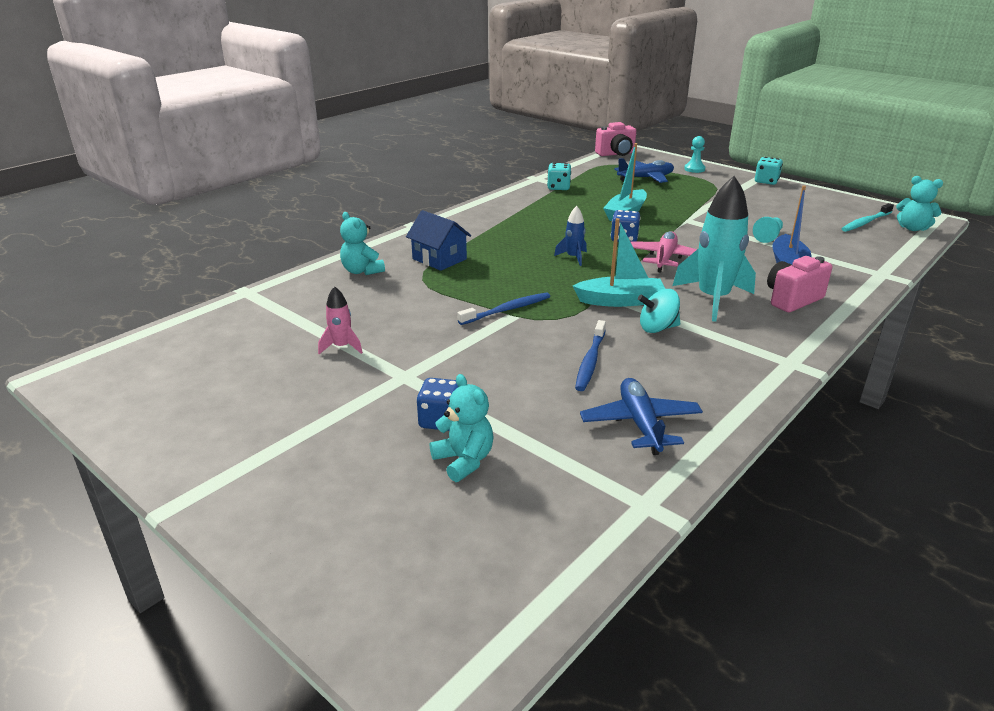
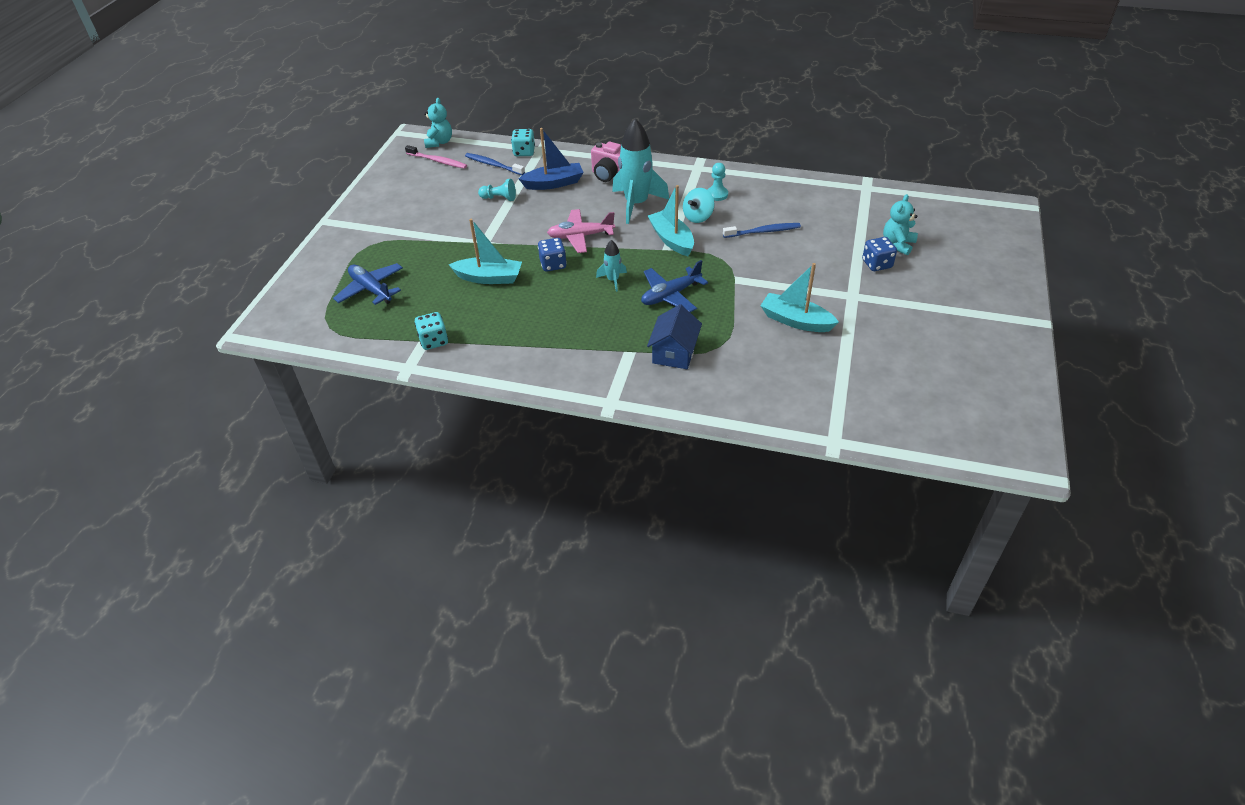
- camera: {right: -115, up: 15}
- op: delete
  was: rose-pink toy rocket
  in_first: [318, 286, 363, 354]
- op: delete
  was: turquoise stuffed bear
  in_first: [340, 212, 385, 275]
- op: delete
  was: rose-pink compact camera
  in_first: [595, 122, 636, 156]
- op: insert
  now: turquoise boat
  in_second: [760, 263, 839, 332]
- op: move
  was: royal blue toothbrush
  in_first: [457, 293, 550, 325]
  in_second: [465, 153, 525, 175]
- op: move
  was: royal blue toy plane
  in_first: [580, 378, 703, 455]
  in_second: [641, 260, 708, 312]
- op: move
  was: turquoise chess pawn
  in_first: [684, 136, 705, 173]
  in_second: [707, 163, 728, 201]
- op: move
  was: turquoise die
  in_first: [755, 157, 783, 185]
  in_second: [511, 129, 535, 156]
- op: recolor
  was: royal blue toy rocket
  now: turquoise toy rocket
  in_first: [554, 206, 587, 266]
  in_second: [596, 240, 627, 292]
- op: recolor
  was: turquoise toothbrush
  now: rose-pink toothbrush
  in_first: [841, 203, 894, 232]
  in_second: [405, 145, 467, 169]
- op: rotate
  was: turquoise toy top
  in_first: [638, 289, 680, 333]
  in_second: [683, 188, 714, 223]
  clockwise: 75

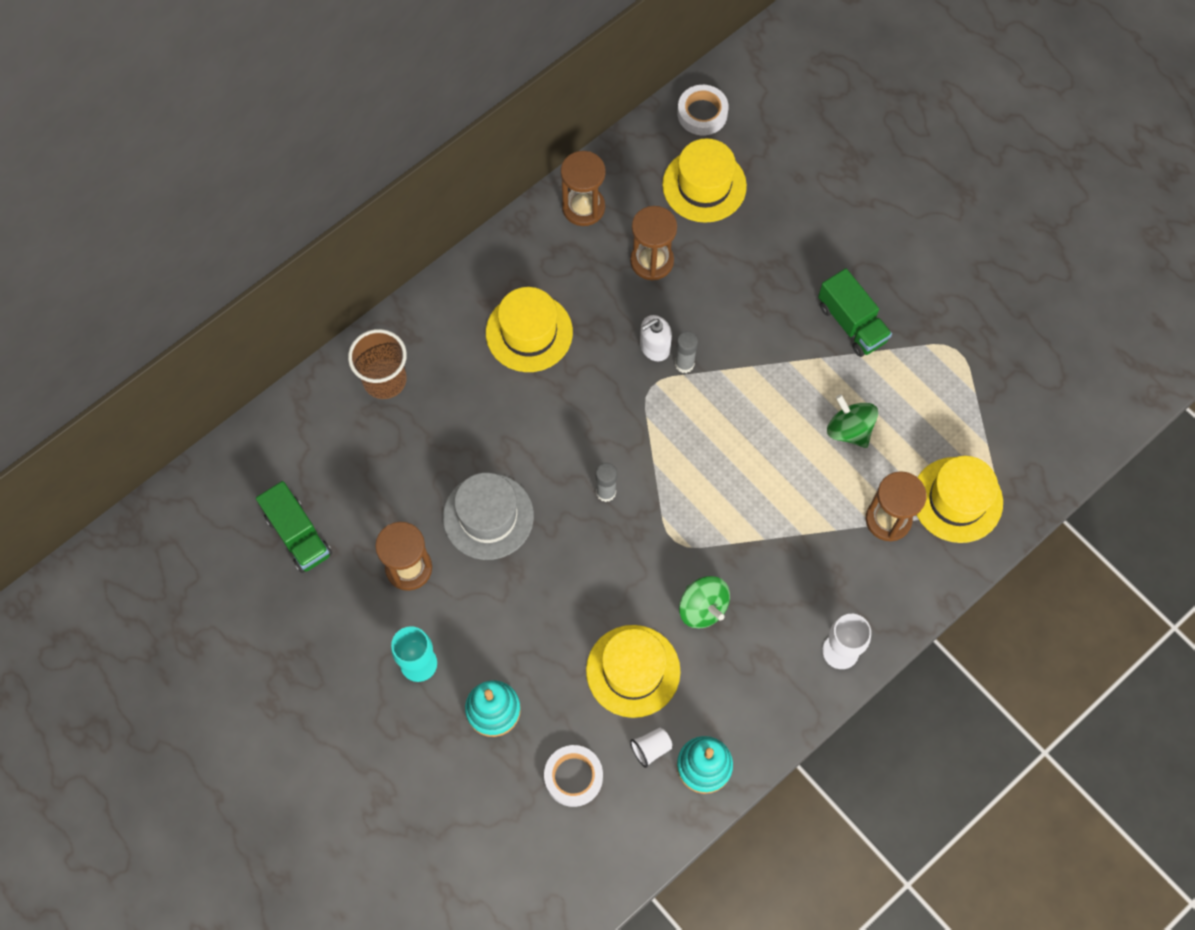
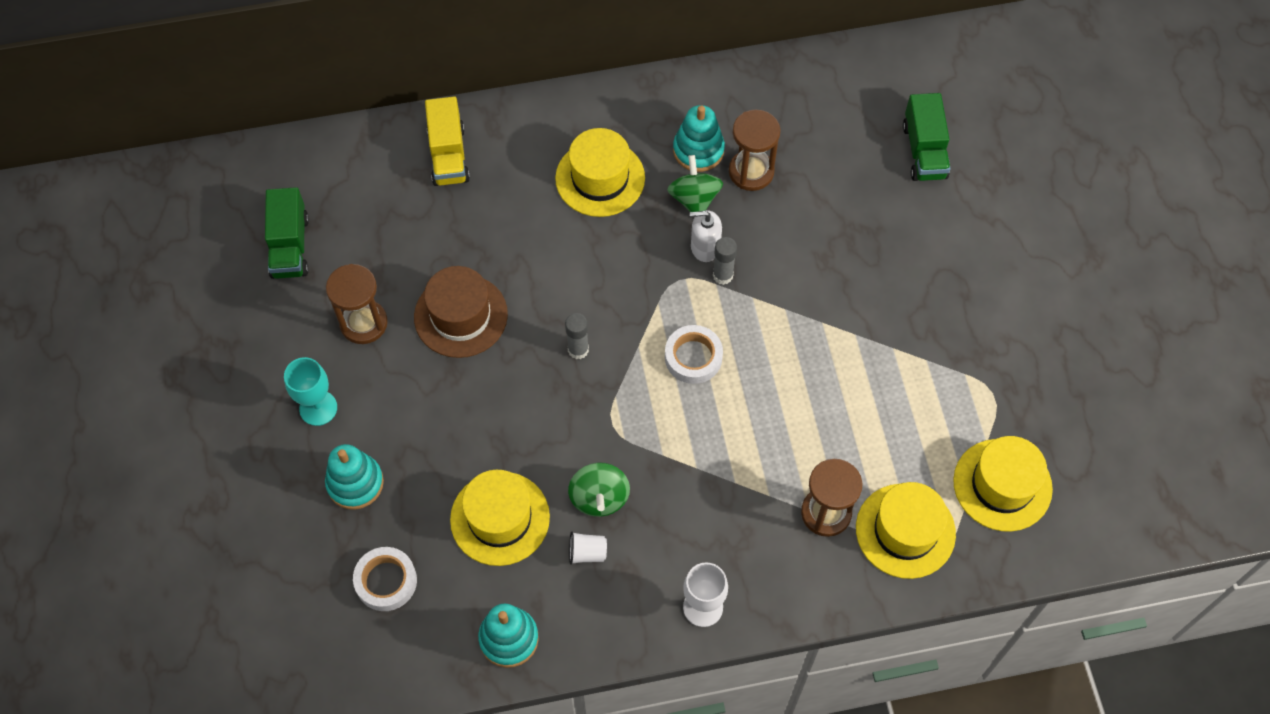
- camera: {right: 30, up: -5}
- op: delete
  was: brown sandglass
  in_first: [561, 151, 606, 226]
- op: insert
  now: turquoise stacking toy
  in_second: [673, 105, 725, 172]
- op: move
  was: snow-white beaker
  in_first: [630, 728, 672, 768]
  in_second: [569, 531, 607, 565]
- op: move
  was: bright yellow tall hat
  in_first: [662, 138, 747, 223]
  in_second: [953, 436, 1053, 532]
- op: move
  was: snow-white tape
  in_first: [677, 85, 729, 135]
  in_second: [665, 325, 723, 384]
- op: move
  was: leaf-green toy truck
  in_first: [818, 268, 892, 357]
  in_second: [903, 93, 951, 181]
- op: move
  was: leaf-green toy top
  in_first: [827, 394, 878, 448]
  in_second: [667, 155, 723, 212]
- op: replace
  was: brown beaker
  now: bright yellow toy truck
  in_first: [348, 329, 407, 399]
  in_second: [425, 96, 470, 186]
- op: recolor
  was: grey tall hat
  now: brown tall hat
  in_first: [443, 473, 534, 560]
  in_second: [414, 266, 508, 358]

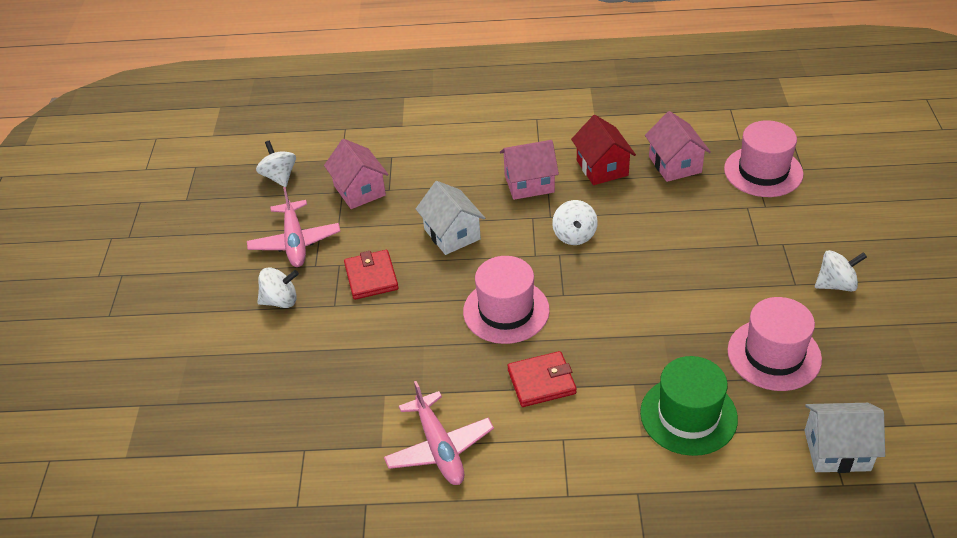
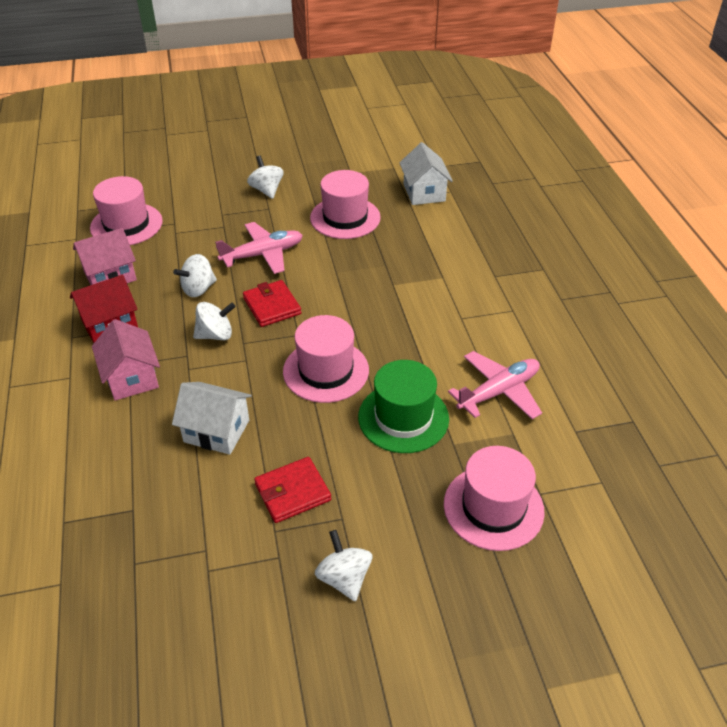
- camera: {right: -105, up: 0}
- op: delete
  was: rose-pink cottage
  in_first: [324, 139, 389, 209]
- op: insert
  now: rose-pink tall hat
  in_second: [444, 446, 545, 551]
- op: move
  was: rose-pink toy plane
  in_first: [247, 187, 340, 267]
  in_second: [215, 222, 303, 274]
- op: move
  was: snow-white toy top
  in_first: [256, 141, 296, 187]
  in_second: [173, 254, 217, 297]
- op: move
  was: scarlet billfold
  in_first: [507, 351, 577, 407]
  in_second: [243, 280, 301, 327]
- op: move
  was: leaf-green tall hat
  in_first: [640, 356, 738, 456]
  in_second: [358, 360, 449, 453]
- op: rotate
  was: snow-white cottage
  in_first: [416, 181, 485, 255]
  in_second: [172, 382, 252, 455]
  clockwise: 60

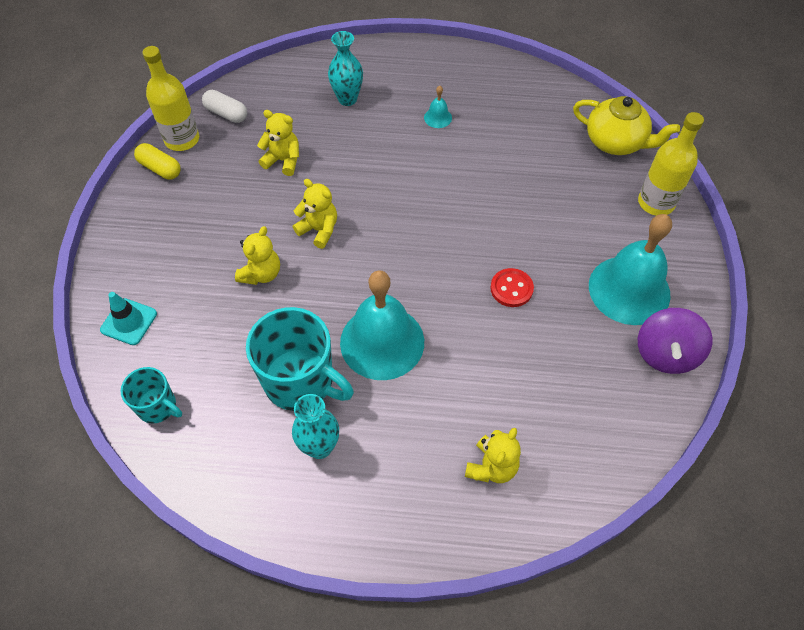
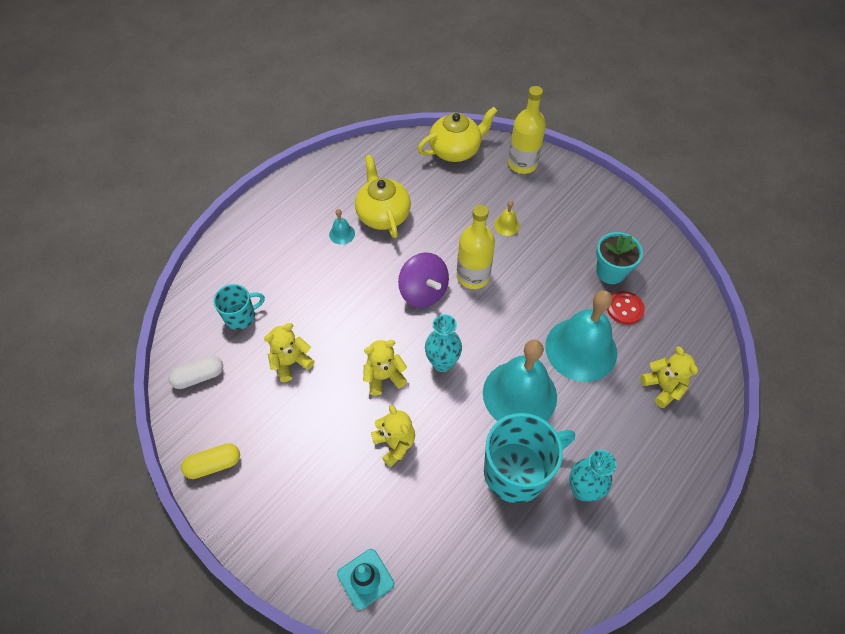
- camera: {right: -55, up: 0}
- op: insert
  now: bright yellow teapot
  in_second: [355, 155, 411, 238]
- op: insert
  now: bright yellow school bell
  in_second: [494, 200, 520, 236]
- op: insert
  now: turquoise flower pot
  in_second: [596, 232, 643, 284]
- op: move
  was: turquoise coffee mug
  in_first: [121, 367, 182, 423]
  in_second: [213, 284, 265, 330]
- op: move
  was: bright yellow flask
  in_first: [142, 46, 199, 151]
  in_second: [457, 205, 495, 289]
- op: move
  was: turquoise tall vase
  in_first: [328, 31, 363, 106]
  in_second: [425, 314, 462, 372]
- op: move
  was: scarlet sewing button
  in_first: [490, 268, 534, 307]
  in_second: [607, 291, 645, 325]
- op: move
  was: turquoise school bell
  in_first: [589, 214, 672, 325]
  in_second: [545, 290, 617, 382]
- op: move
  was: royal purple toy top
  in_first: [638, 308, 712, 374]
  in_second: [398, 252, 449, 308]

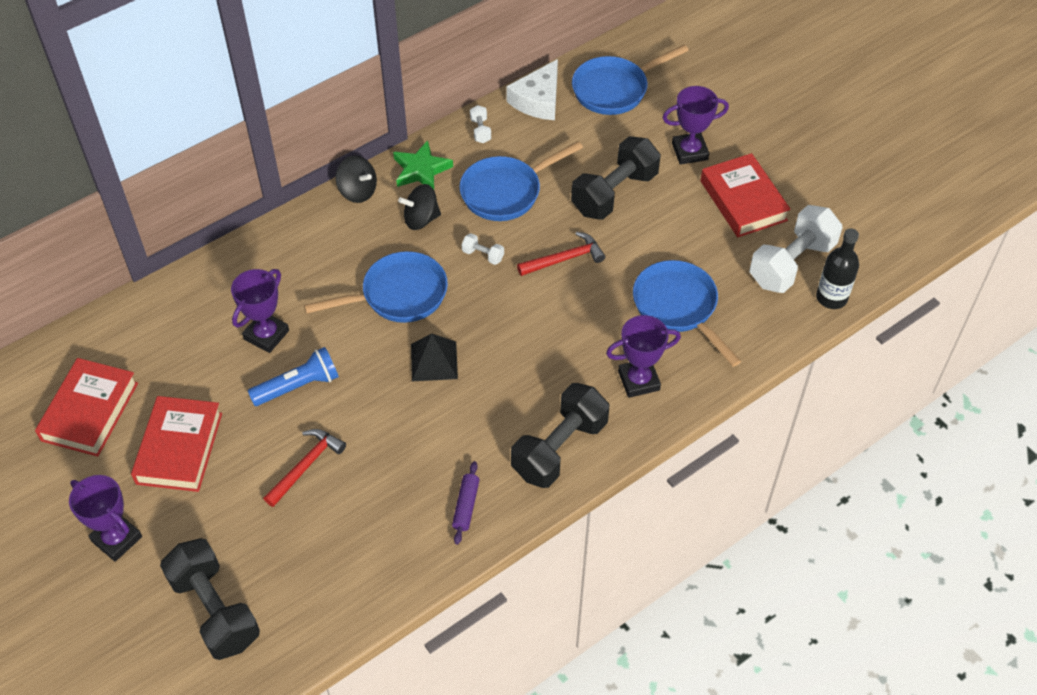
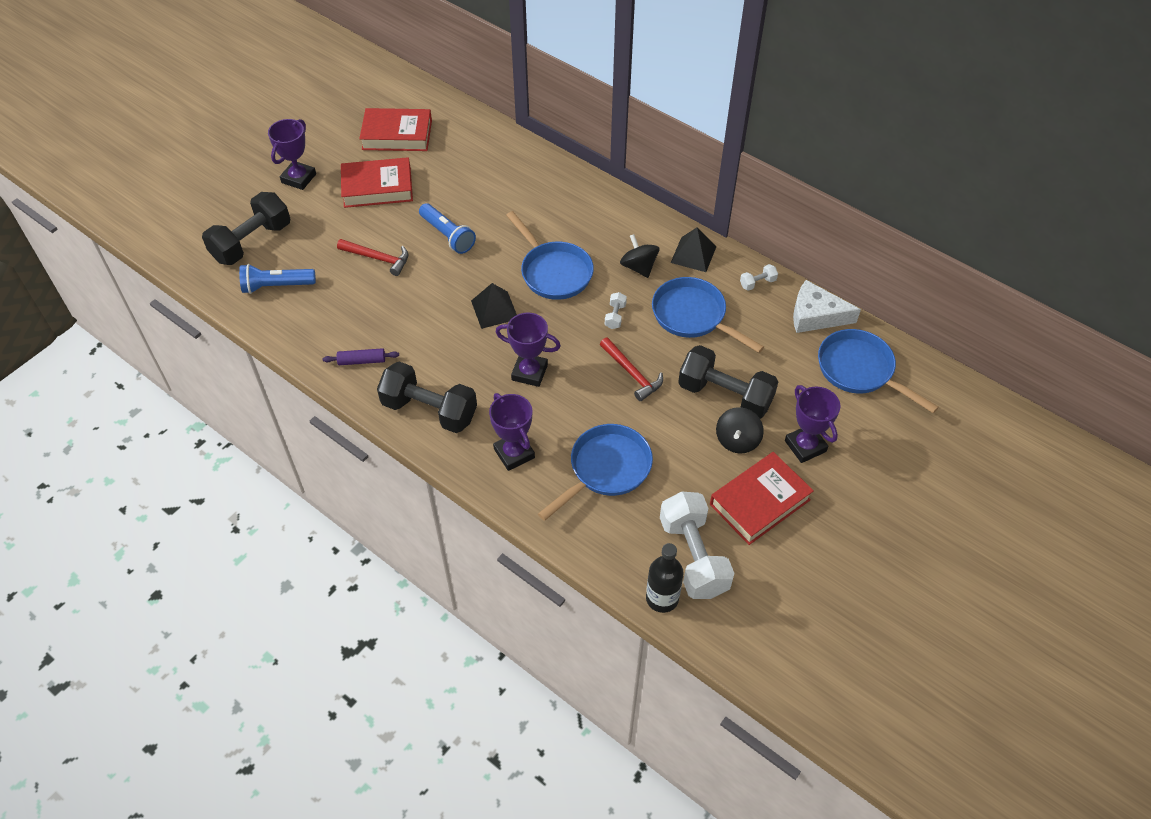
- camera: {right: 75, up: 0}
- op: insert
  now: royal blue pocket torch
  in_second: [239, 264, 316, 294]
- op: move
  was: royal purple award cup
  in_first: [231, 269, 289, 353]
  in_second: [496, 313, 561, 387]
- op: move
  was: jet-black toy top
  in_first: [336, 156, 377, 203]
  in_second: [716, 407, 764, 453]
- op: replace
  was: leaf-green star shape
  now: jet-black pyramid
  in_first: [393, 140, 453, 189]
  in_second: [671, 227, 716, 272]
- op: rotate
  was: snow-white free weight
  in_first: [750, 205, 842, 293]
  in_second: [660, 491, 734, 599]
  clockwise: 45

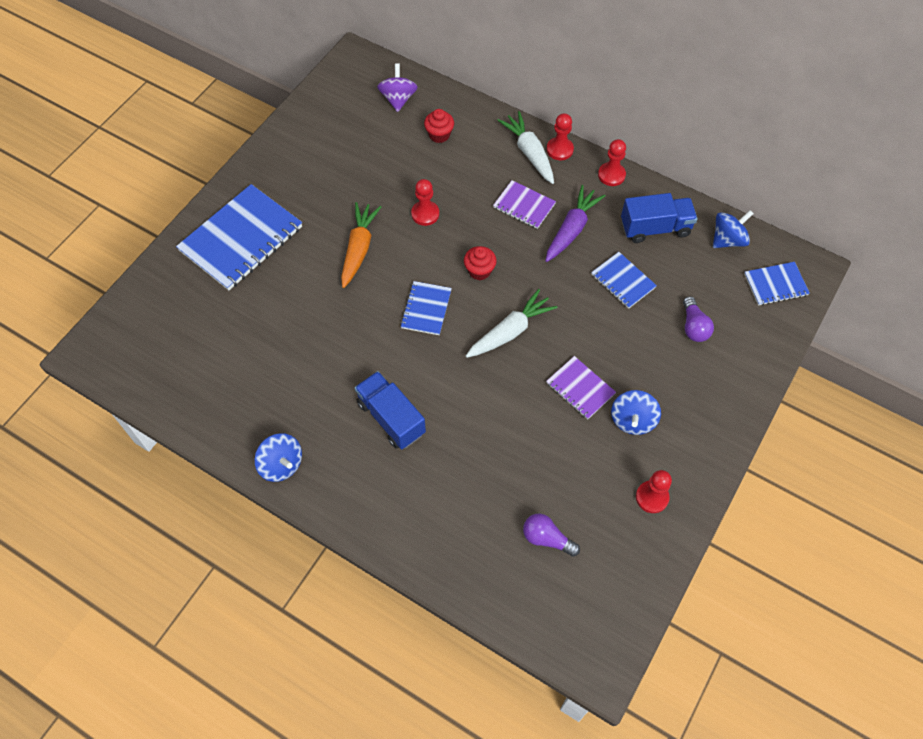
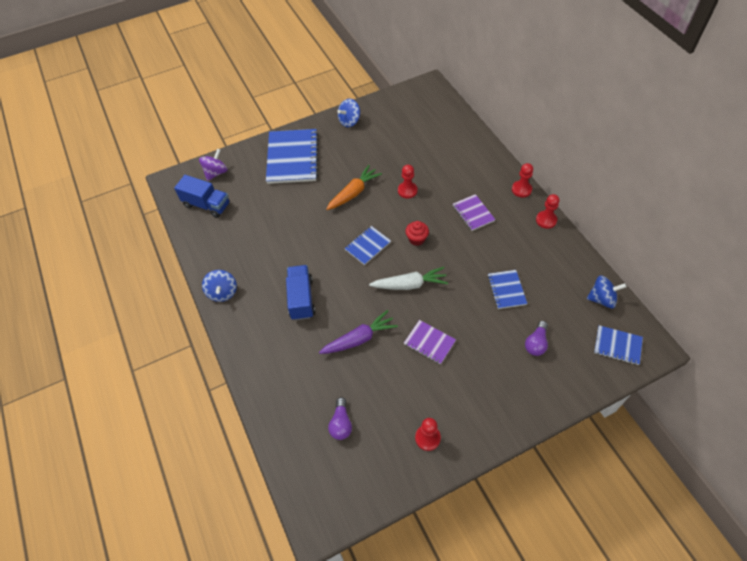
- camera: {right: 35, up: -5}
- op: delete
  was: scarlet fairy cake
  in_first: [424, 109, 454, 143]
- op: delete
  was: snow-white toy carrot
  in_first: [497, 111, 554, 184]
- op: move
  was: royal purple toy top
  in_first: [377, 63, 418, 112]
  in_second: [199, 149, 228, 181]
- op: move
  was: royal purple toy carrot
  in_first: [545, 185, 605, 262]
  in_second: [319, 310, 398, 354]
- op: move
  was: royal blue toy top
  in_first: [611, 390, 661, 435]
  in_second: [337, 99, 360, 127]
- op: move
  was: royal blue toy truck
  in_first: [621, 193, 698, 243]
  in_second: [174, 175, 230, 218]
- op: rotate
  was: royal blue exercise book
  in_first: [176, 184, 302, 290]
  in_second: [266, 129, 319, 184]
  clockwise: -75
- op: rotate
  was: royal purple bulb
  in_first: [523, 513, 580, 557]
  in_second: [328, 397, 352, 440]
  clockwise: -150
- op: rotate
  was: royal purple exercise book
  in_first: [546, 356, 616, 419]
  in_second: [404, 320, 456, 365]
  clockwise: -45

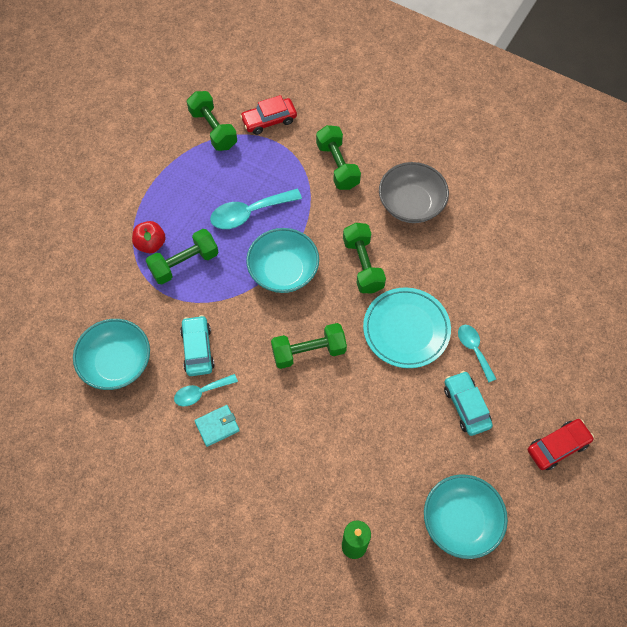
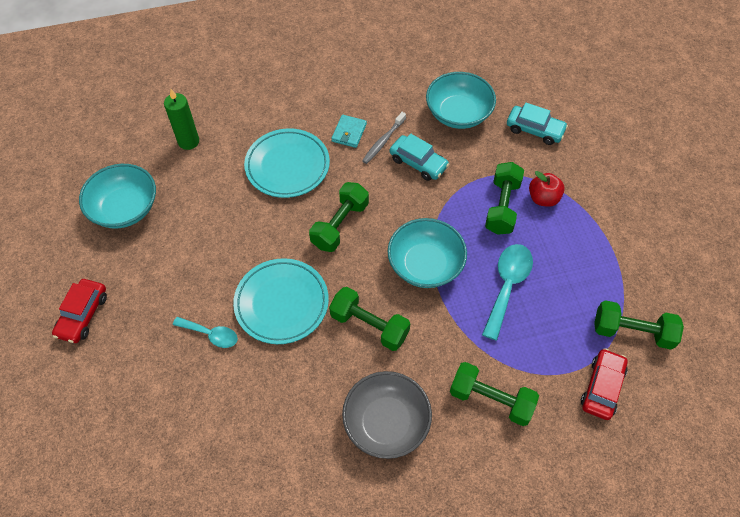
- camera: {right: 135, up: -5}
- op: insert
  now: turquoise plate
  in_second: [244, 128, 330, 198]
- op: move
  was: turquoise car
  in_first: [444, 371, 493, 436]
  in_second: [507, 103, 568, 145]
- op: replace
  was: turquoise tablespoon
  now: grey toothbrush
  in_first: [174, 374, 238, 406]
  in_second: [362, 112, 406, 164]

